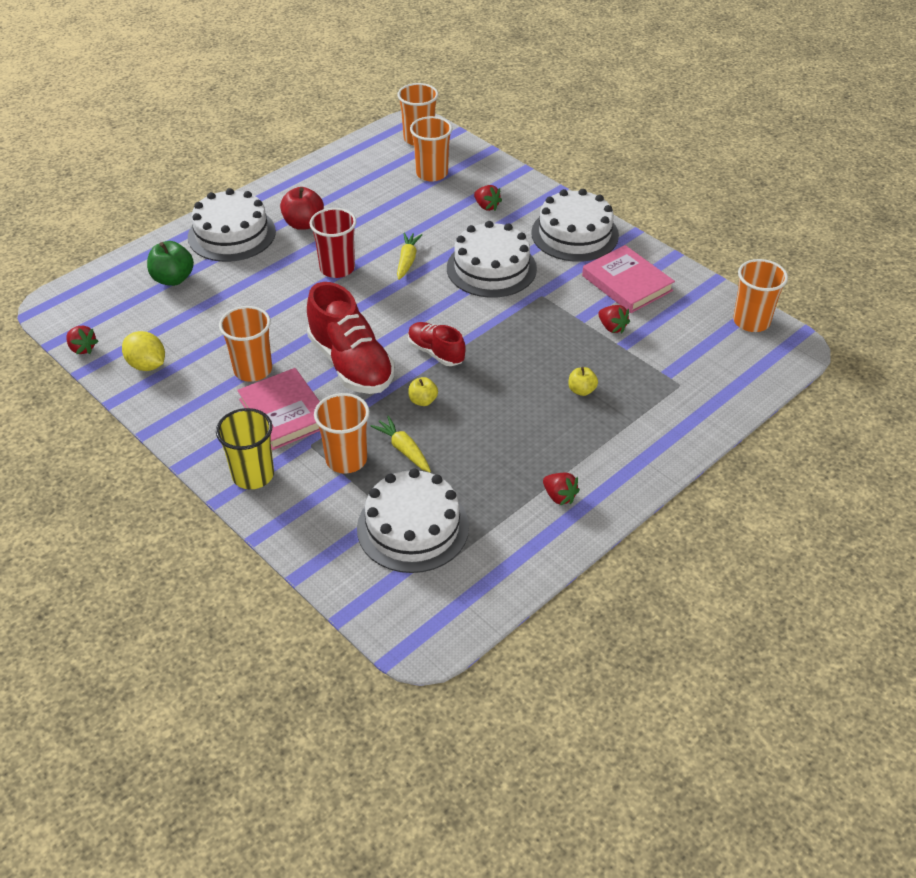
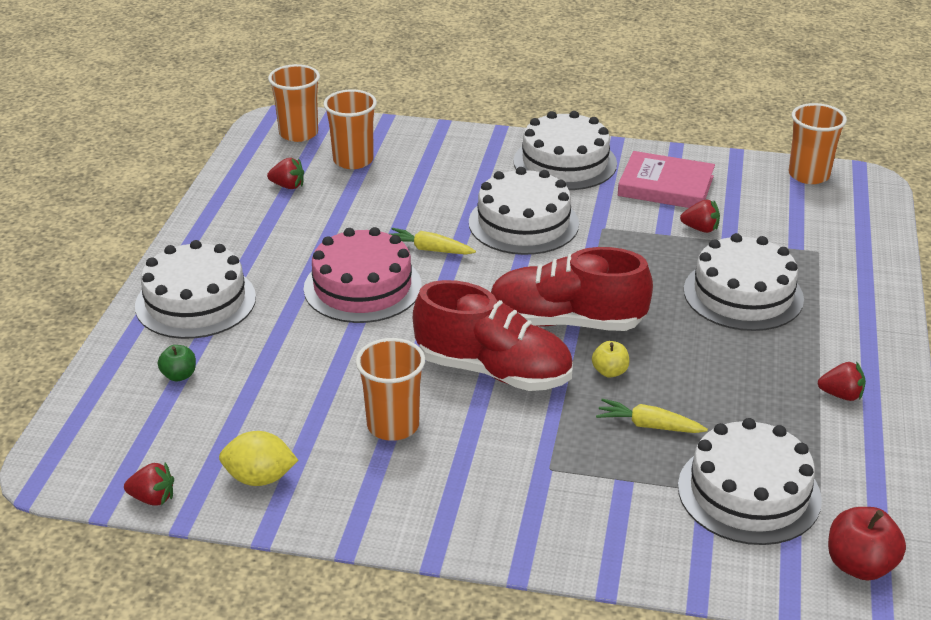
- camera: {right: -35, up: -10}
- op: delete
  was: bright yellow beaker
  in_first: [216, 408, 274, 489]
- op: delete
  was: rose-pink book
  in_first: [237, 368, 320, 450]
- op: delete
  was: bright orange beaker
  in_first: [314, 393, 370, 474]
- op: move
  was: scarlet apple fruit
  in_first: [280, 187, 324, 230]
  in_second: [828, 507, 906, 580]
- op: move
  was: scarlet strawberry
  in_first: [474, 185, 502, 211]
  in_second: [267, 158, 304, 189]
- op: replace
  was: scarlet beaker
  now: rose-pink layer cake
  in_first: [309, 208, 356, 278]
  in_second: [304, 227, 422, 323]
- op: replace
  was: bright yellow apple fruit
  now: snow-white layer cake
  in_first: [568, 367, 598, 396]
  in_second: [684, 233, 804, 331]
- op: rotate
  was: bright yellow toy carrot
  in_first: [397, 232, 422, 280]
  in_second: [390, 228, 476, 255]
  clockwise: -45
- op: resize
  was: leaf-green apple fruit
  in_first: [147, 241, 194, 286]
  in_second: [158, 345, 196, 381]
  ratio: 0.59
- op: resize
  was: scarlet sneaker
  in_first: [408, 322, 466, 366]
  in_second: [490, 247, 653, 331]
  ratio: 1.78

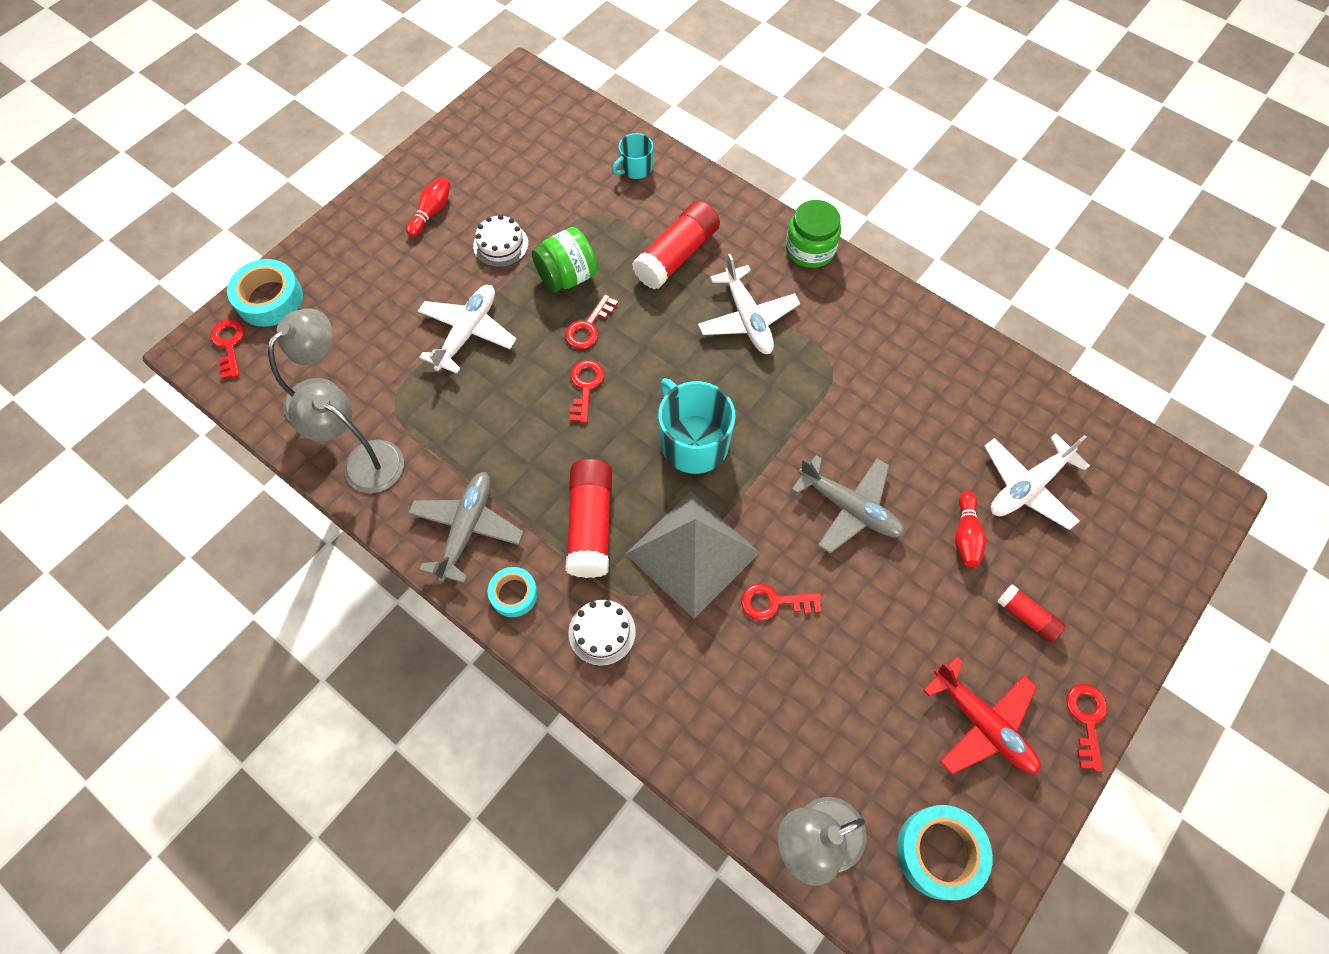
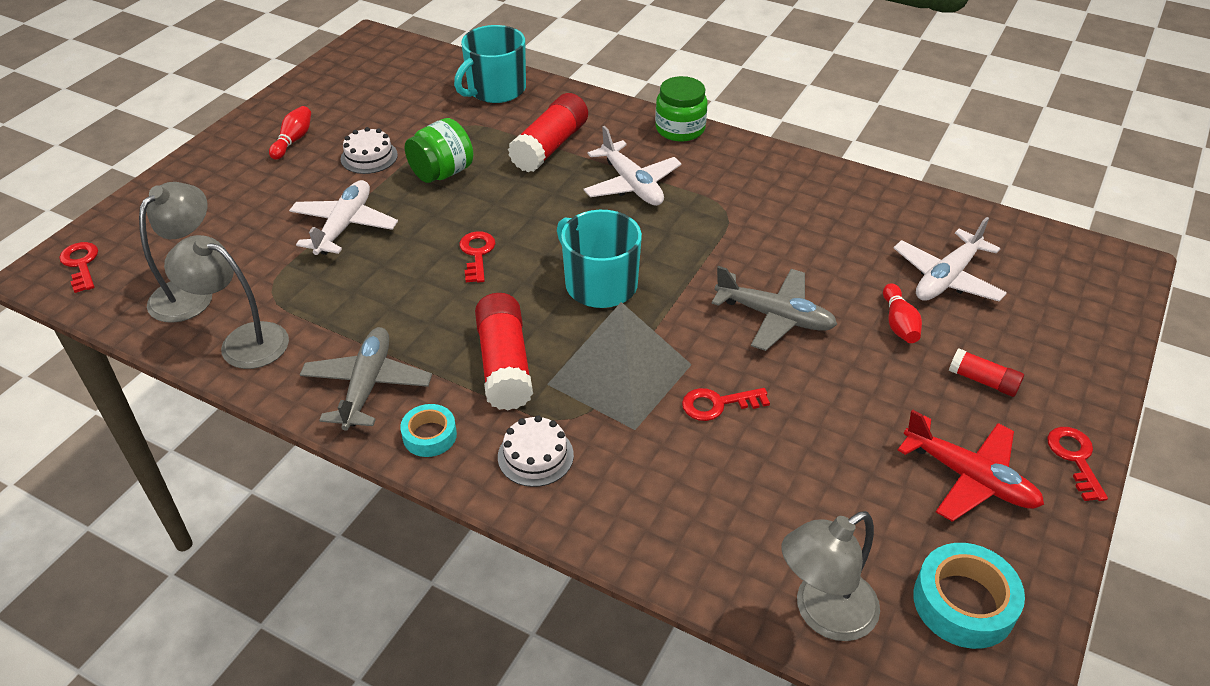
- camera: {right: -10, up: -20}
- op: delete
  was: turquoise tape
  in_first: [227, 259, 303, 327]
- op: delete
  was: scarlet key
  in_first: [565, 294, 618, 349]
- op: resize
  was: turquoise coffee mug
  in_first: [612, 133, 653, 179]
  in_second: [454, 25, 526, 103]
  ratio: 1.84

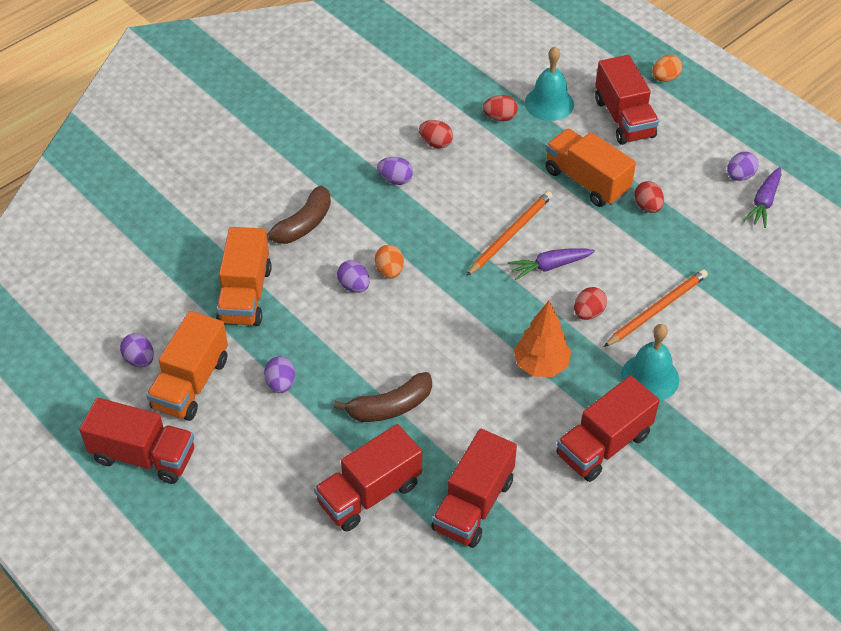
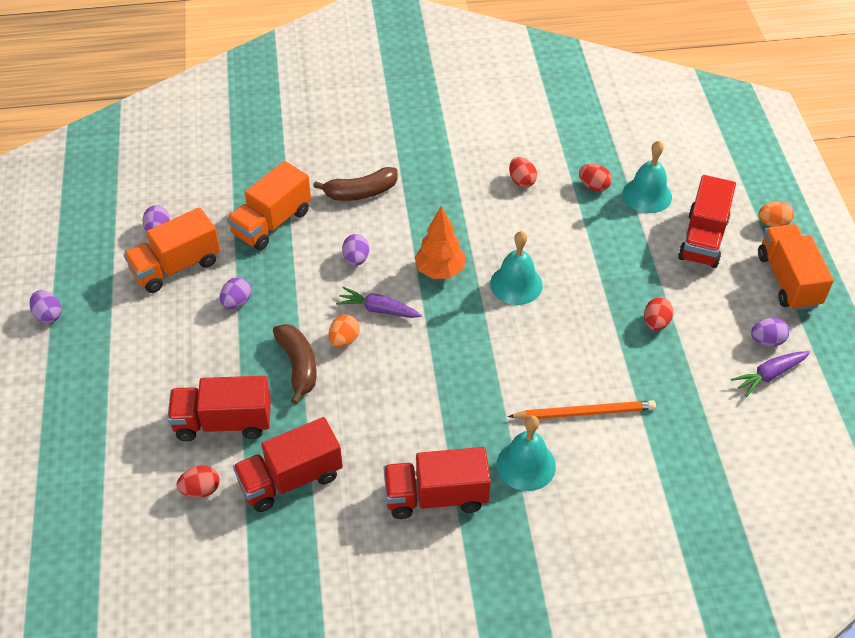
- camera: {right: 35, up: 0}
- op: delete
  was: scarlet toy truck
  in_first: [79, 398, 194, 484]
- op: move
  was: bright orange egg
  in_first: [375, 245, 404, 278]
  in_second: [328, 315, 359, 348]
- op: move
  was: royal purple egg
  in_first: [377, 157, 413, 185]
  in_second: [29, 291, 61, 323]
- op: move
  was: royal purple toy carrot
  in_first: [508, 248, 595, 280]
  in_second: [336, 287, 422, 318]
- op: move
  was: bright orange tree
  in_first: [514, 301, 571, 377]
  in_second: [414, 206, 466, 279]
- op: move
  was: bright orange toy truck
  in_first: [545, 129, 636, 207]
  in_second: [758, 224, 834, 311]
- op: move
  was: scarlet egg
  in_first: [574, 287, 607, 320]
  in_second: [177, 466, 220, 498]
- op: replace
  was: bright orange pencil
  now: turquoise school bell
  in_first: [466, 191, 553, 276]
  in_second: [490, 231, 543, 305]
- op: rotate
  was: brown banana
  in_first: [334, 372, 432, 422]
  in_second: [273, 324, 316, 405]
  clockwise: -120

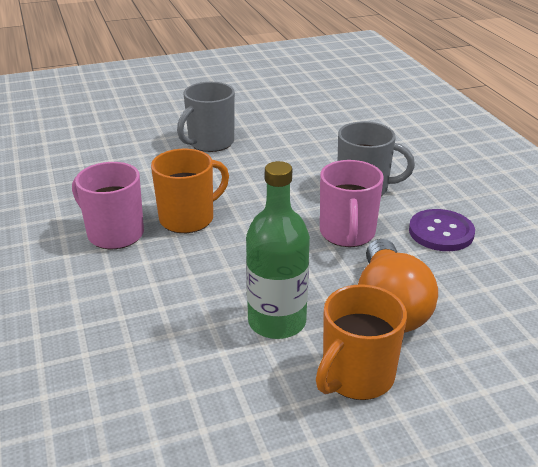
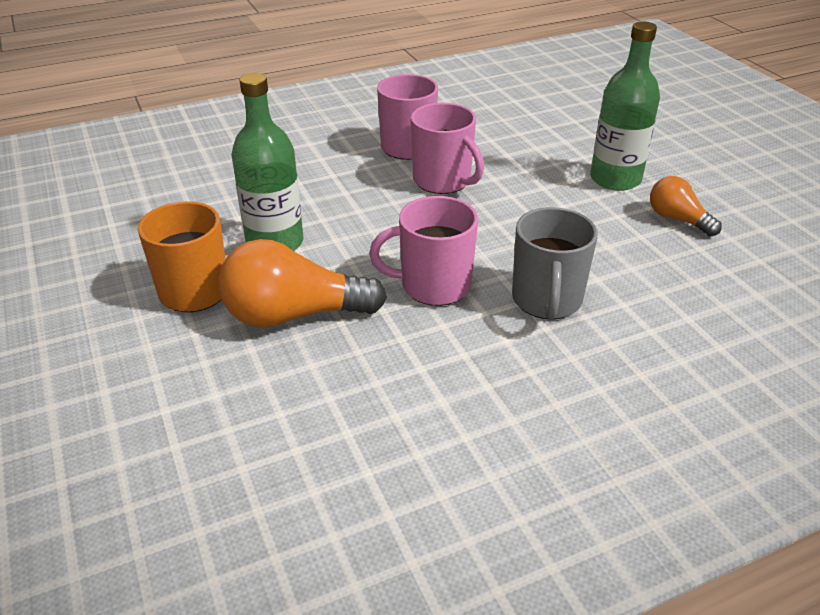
- camera: {right: 85, up: 5}
- op: delete
  was: royal purple sewing button
  in_first: [409, 209, 475, 251]
- op: insert
  now: bright orange bulb
  in_second: [650, 176, 722, 236]
- op: replace
  was: grey coffee mug
  now: leaf-green flask
  in_first: [177, 82, 235, 152]
  in_second: [590, 21, 660, 191]
- op: recolor
  was: bright orange coffee mug
  now: rose-pink coffee mug
  in_first: [151, 148, 229, 233]
  in_second: [411, 103, 484, 194]

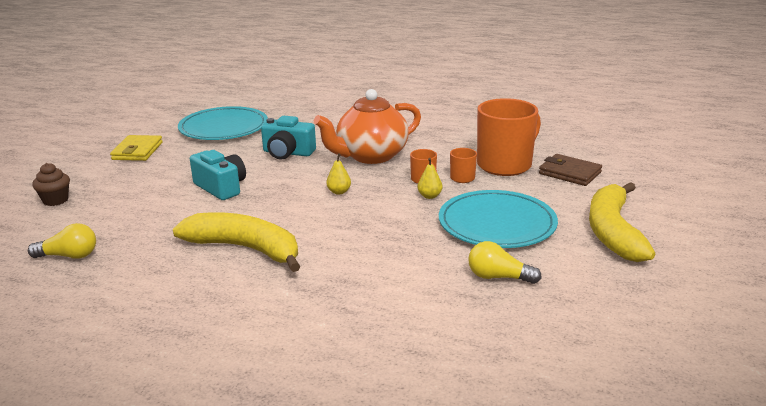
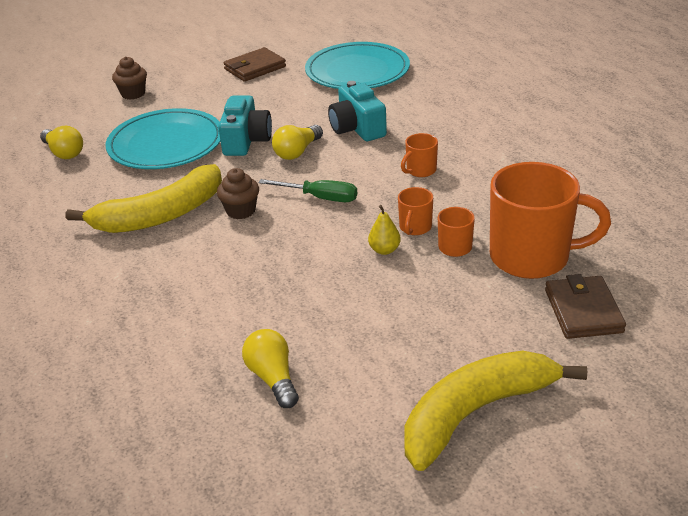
- camera: {right: 50, up: 10}
- op: insert
  now: brown fairy cake
  in_second: [217, 168, 259, 219]
- op: insert
  now: bright yellow bulb
  in_second: [272, 125, 323, 160]
- op: move
  was: turquoise plate
  in_first: [439, 190, 558, 248]
  in_second: [106, 108, 221, 169]
- op: replace
  was: bright orange teapot
  now: bright orange coffee mug
  in_first: [314, 89, 421, 164]
  in_second: [401, 133, 438, 177]
- op: replace
  was: bright yellow toy pear
  now: leaf-green hand screwdriver
  in_first: [326, 153, 351, 195]
  in_second: [259, 179, 357, 202]
- op: recolor
  was: bright yellow billfold
  now: brown billfold
  in_first: [110, 135, 163, 161]
  in_second: [224, 47, 286, 82]
- op: rotate
  was: bright yellow banana
  in_first: [173, 212, 300, 272]
  in_second: [65, 164, 222, 233]
  clockwise: 75

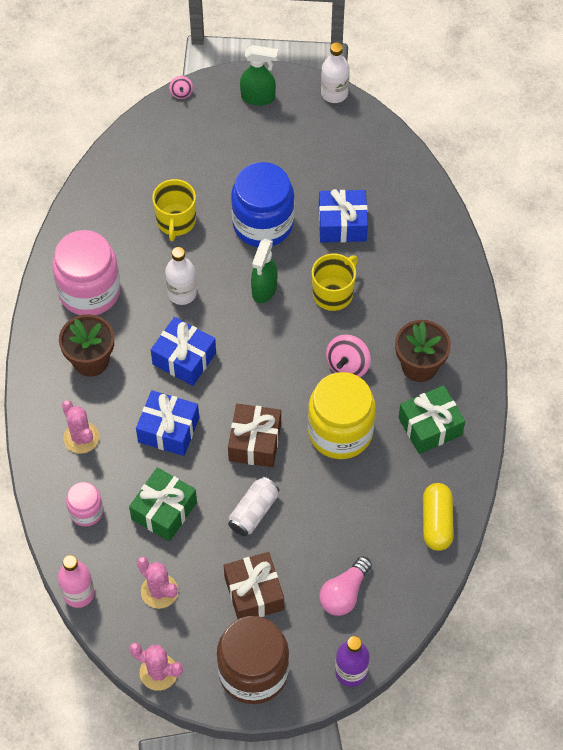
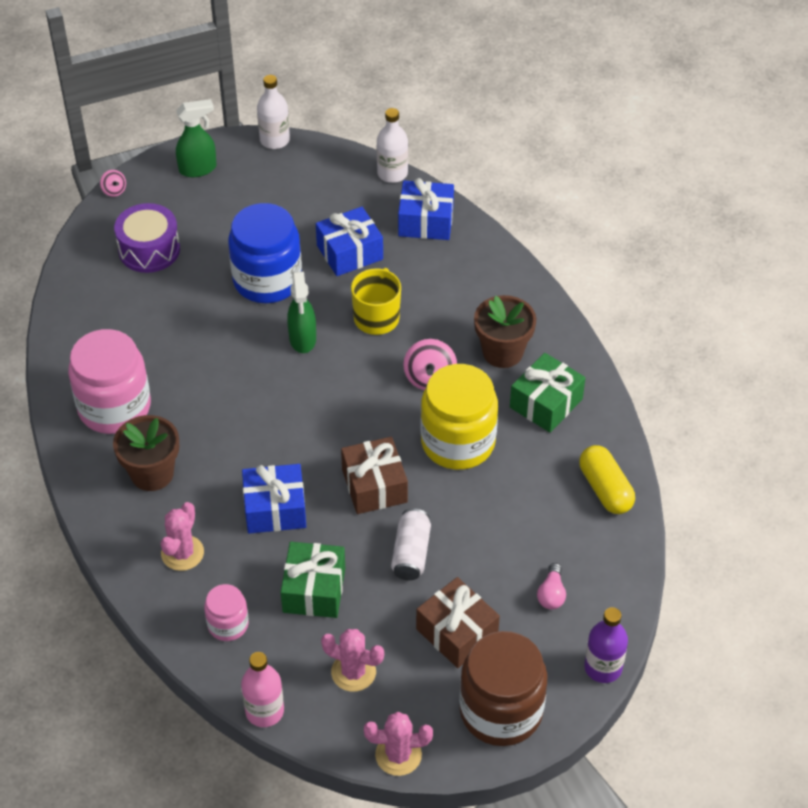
- camera: {right: -25, up: -10}
- op: delete
  was: bright yellow coffee mug
  in_first: [152, 179, 196, 241]
- op: insert
  now: royal purple snare drum
  in_second: [114, 203, 180, 273]
- op: move
  was: royal blue gift
  in_first: [151, 317, 216, 386]
  in_second: [398, 178, 454, 240]
- op: move
  was: snow-white flask
  in_first: [165, 247, 197, 305]
  in_second: [377, 108, 408, 183]
- op: rotate
  was: rose-pink cactus
  in_first: [62, 400, 99, 454]
  in_second: [161, 502, 204, 571]
  clockwise: 75
- op: resize
  was: rose-pink bulb
  in_first: [319, 556, 372, 616]
  in_second: [537, 563, 566, 609]
  ratio: 0.66

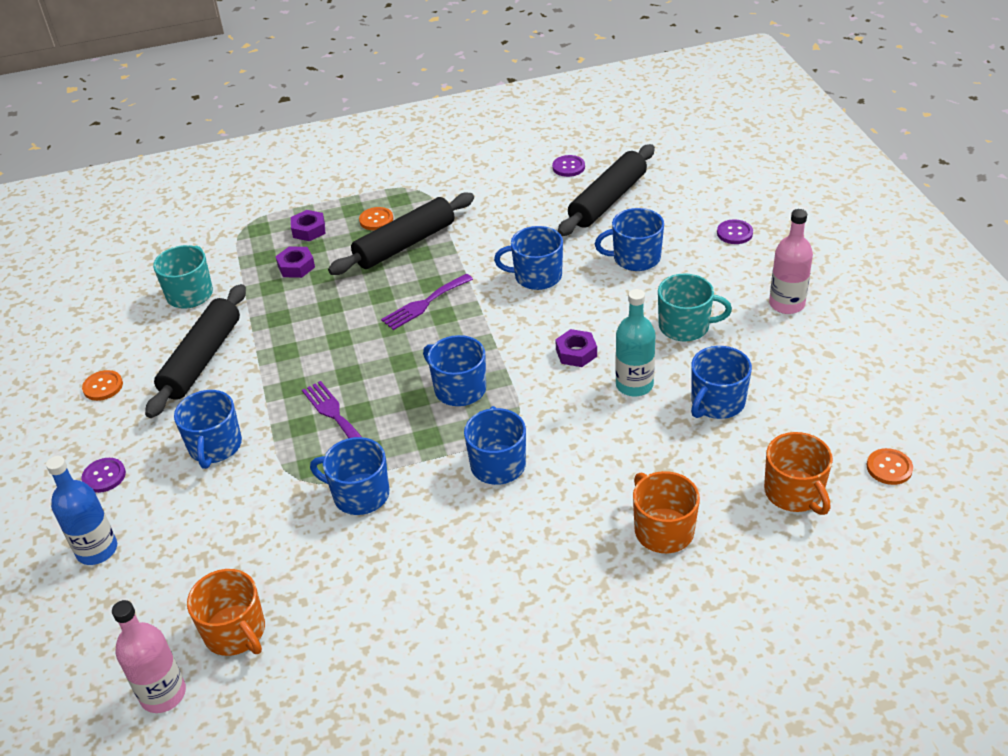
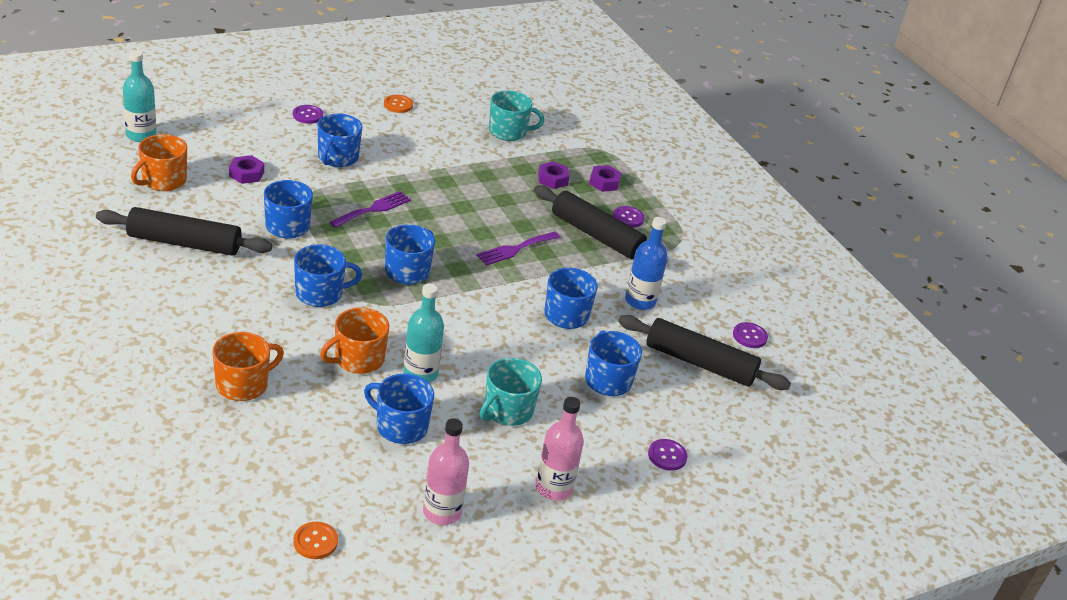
- camera: {right: 70, up: -5}
- op: insert
  now: turquoise flask
  in_second: [123, 50, 156, 142]
- op: move
  was: royal blue flask
  in_first: [46, 456, 117, 565]
  in_second: [625, 217, 668, 310]
- op: move
  was: rose-pink flask
  in_first: [112, 600, 186, 713]
  in_second: [423, 419, 469, 525]
- op: move
  was: jet-black rolling pin
  in_first: [145, 284, 246, 418]
  in_second: [96, 207, 272, 256]
- op: move
  was: royal purple hexagon nut
  in_first: [555, 329, 597, 367]
  in_second: [229, 155, 264, 184]
- op: move
  was: bright orange coffee mug
  in_first: [764, 432, 833, 515]
  in_second: [320, 308, 389, 374]
- op: recolor
  was: bright orange sewing button
  now: royal purple sewing button
  in_first: [359, 207, 393, 230]
  in_second: [613, 206, 644, 228]
- op: rotate
  was: royal blue coffee mug
  in_first: [174, 390, 242, 469]
  in_second: [317, 114, 362, 167]
  clockwise: -60
- op: rotate
  was: royal purple fork
  in_first: [381, 274, 473, 330]
  in_second: [476, 231, 560, 266]
  clockwise: -75
- op: rotate
  was: turquoise coffee mug
  in_first: [658, 273, 732, 341]
  in_second: [480, 358, 542, 426]
  clockwise: 45

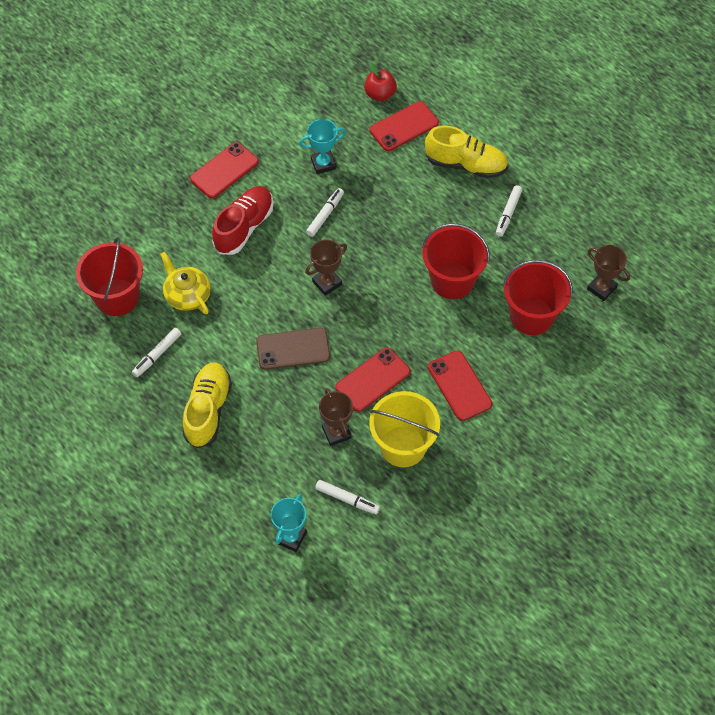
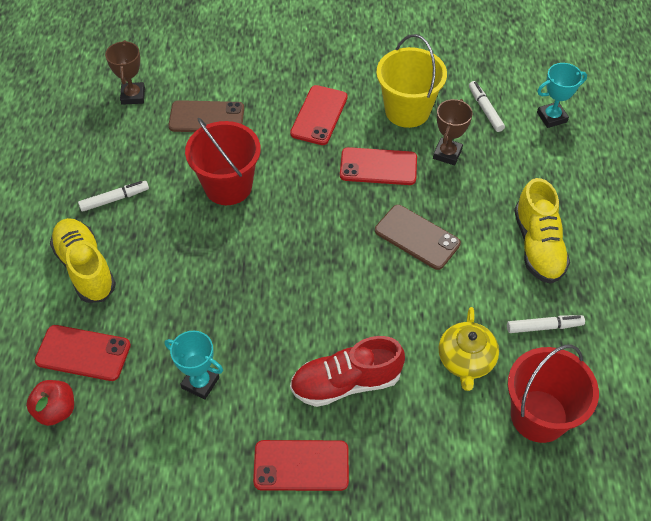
- camera: {right: -135, up: -5}
- op: delete
  was: brown award cup
  in_first: [305, 239, 347, 296]
- op: delete
  was: snow-white felt pen
  in_first: [306, 188, 344, 237]
- op: replace
  was: scarlet bucket
  now: brown phone
  in_first: [503, 260, 573, 335]
  in_second: [169, 100, 244, 132]
- op: rotate
  was: bright yellow sneaker
  in_first: [183, 362, 232, 448]
  in_second: [514, 178, 570, 284]
  clockwise: -60

